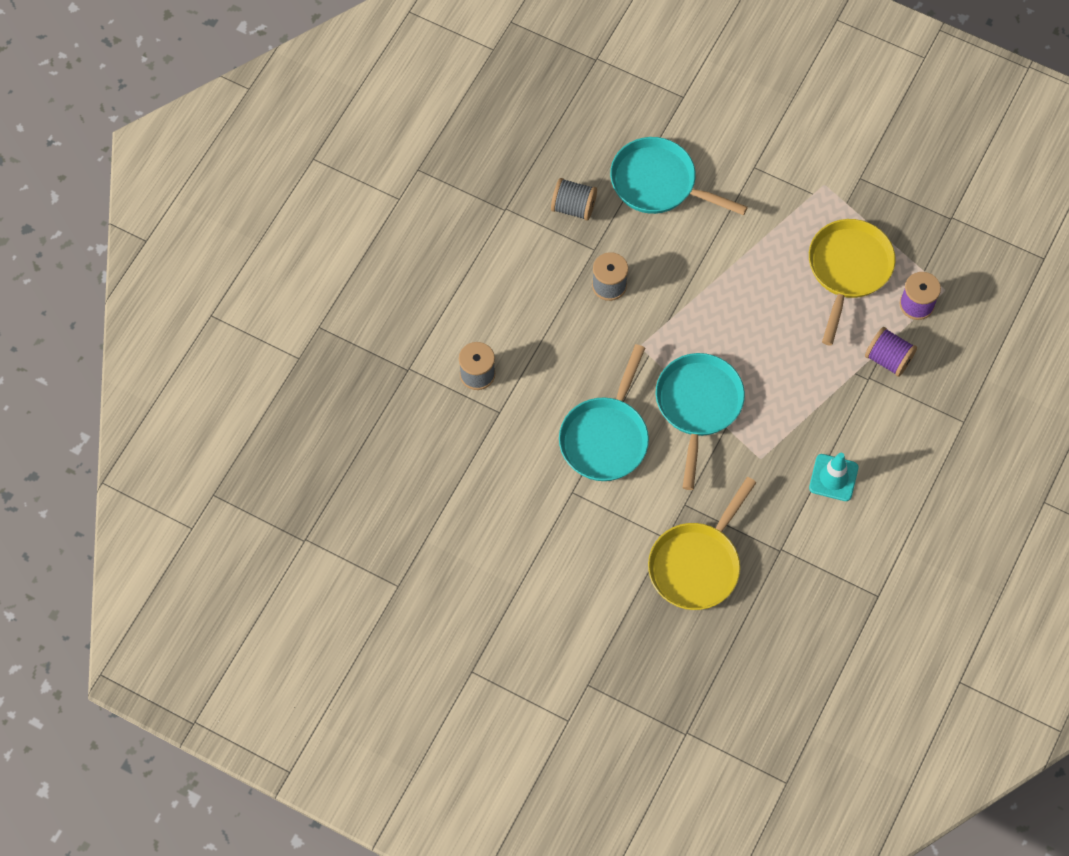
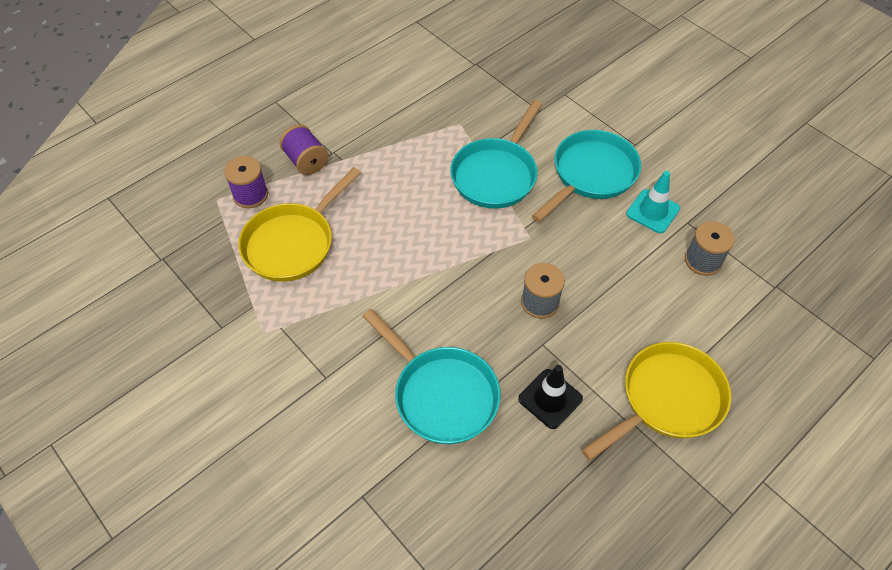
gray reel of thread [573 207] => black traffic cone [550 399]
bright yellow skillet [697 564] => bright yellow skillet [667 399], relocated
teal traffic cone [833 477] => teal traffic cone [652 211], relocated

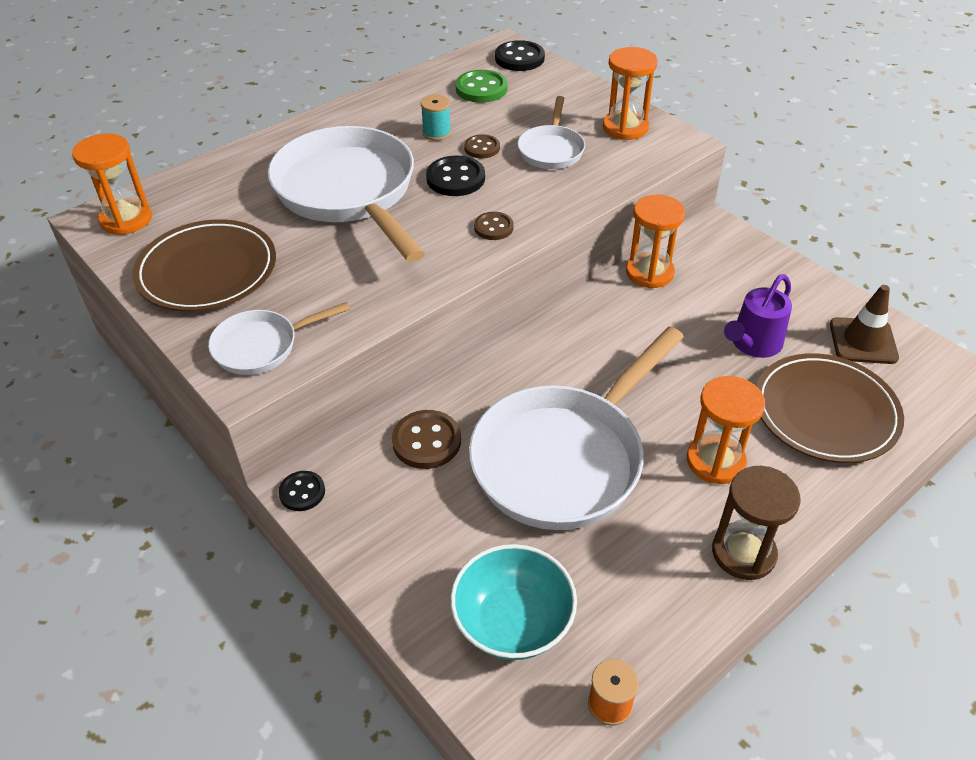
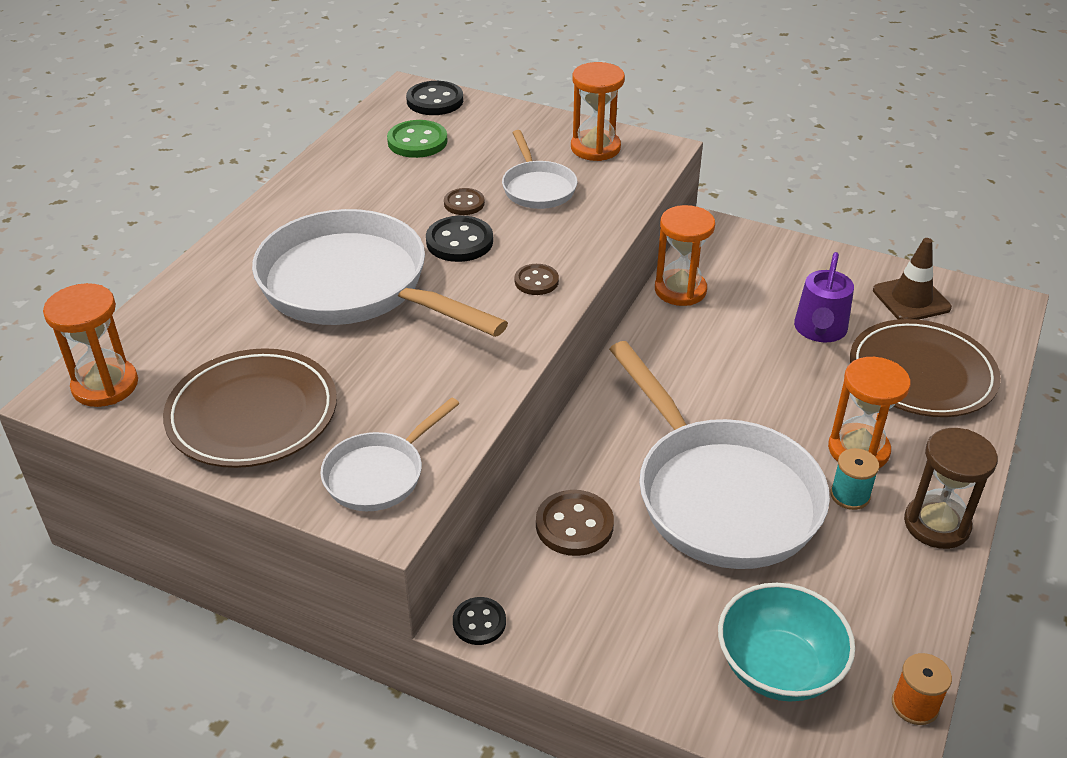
teal reel of thread [436 133] => teal reel of thread [850 495], relocated
snow-white skillet [564 458] => snow-white skillet [720 495], 45 degrees counterclockwise

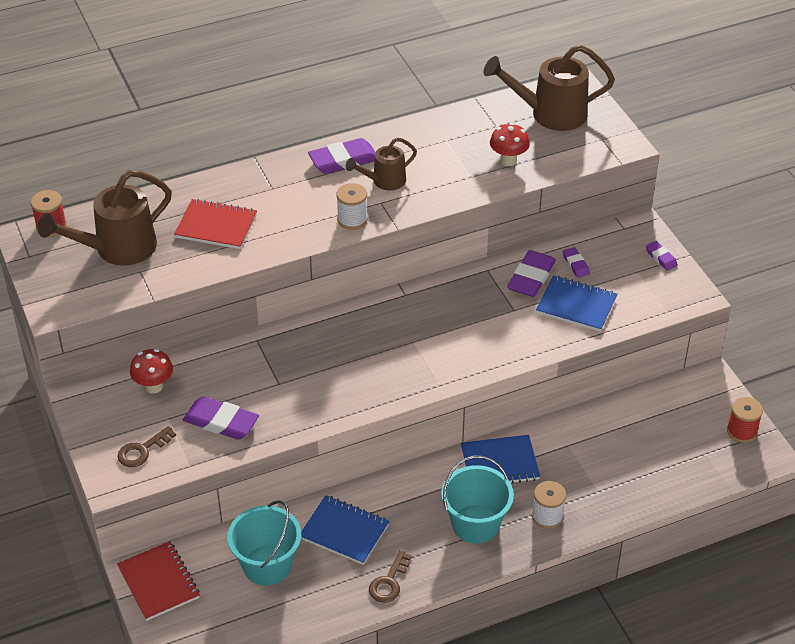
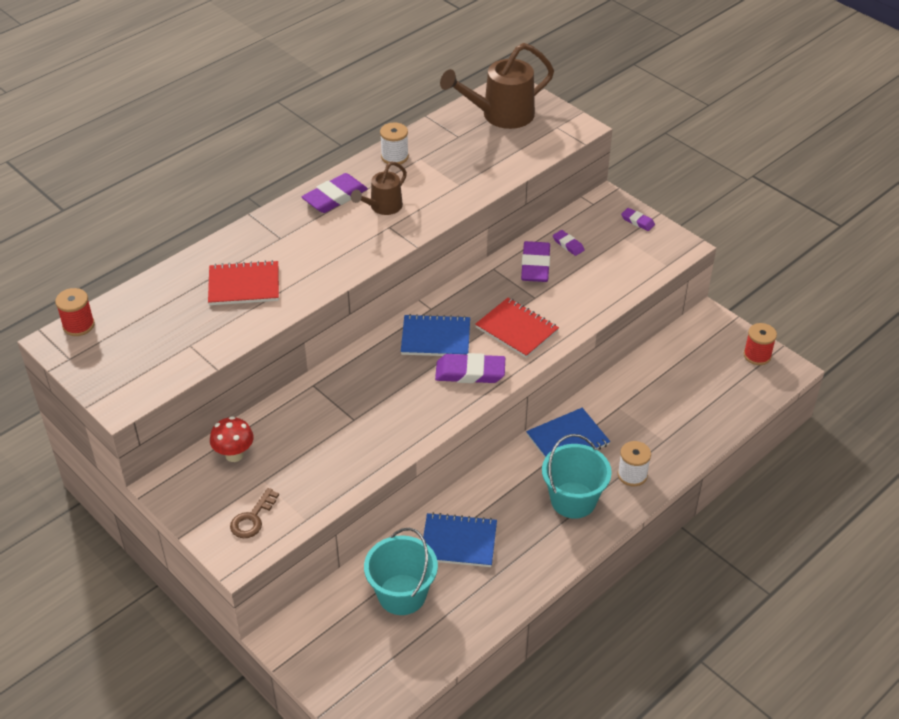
dark brown watering pot [117 249] => nothing
scarlet exercise book [158 582] => scarlet exercise book [516 329], relocated
purple gum eraser [221 422] => purple gum eraser [470 372], relocated
snow-white reel of thread [352 219] => snow-white reel of thread [394 157], relocated
dark brown door key [389 582] => nothing
scarlet toadstool [508 160] => nothing
cobalt exercise book [576 305] => cobalt exercise book [435 338], relocated

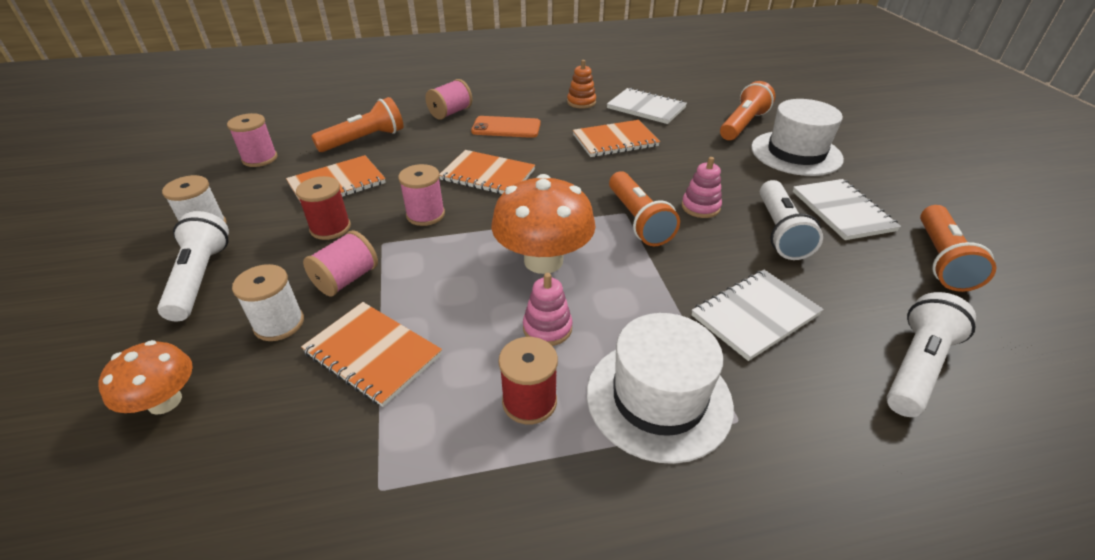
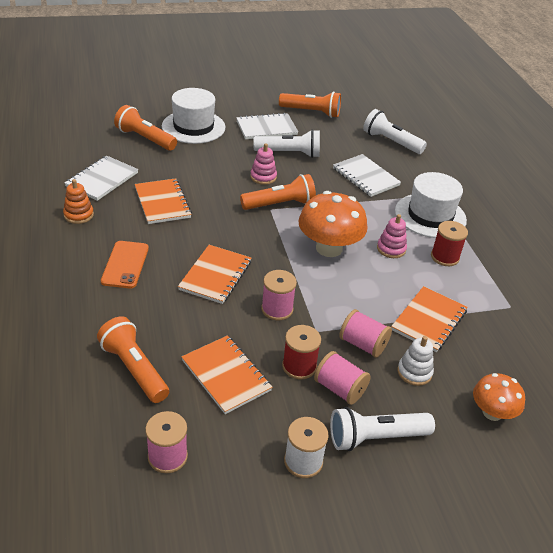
snow-white reel of thread [279 324] => snow-white stacking rings [414 372]
rosy reel of thread [450 113] => rosy reel of thread [339 389], relocated

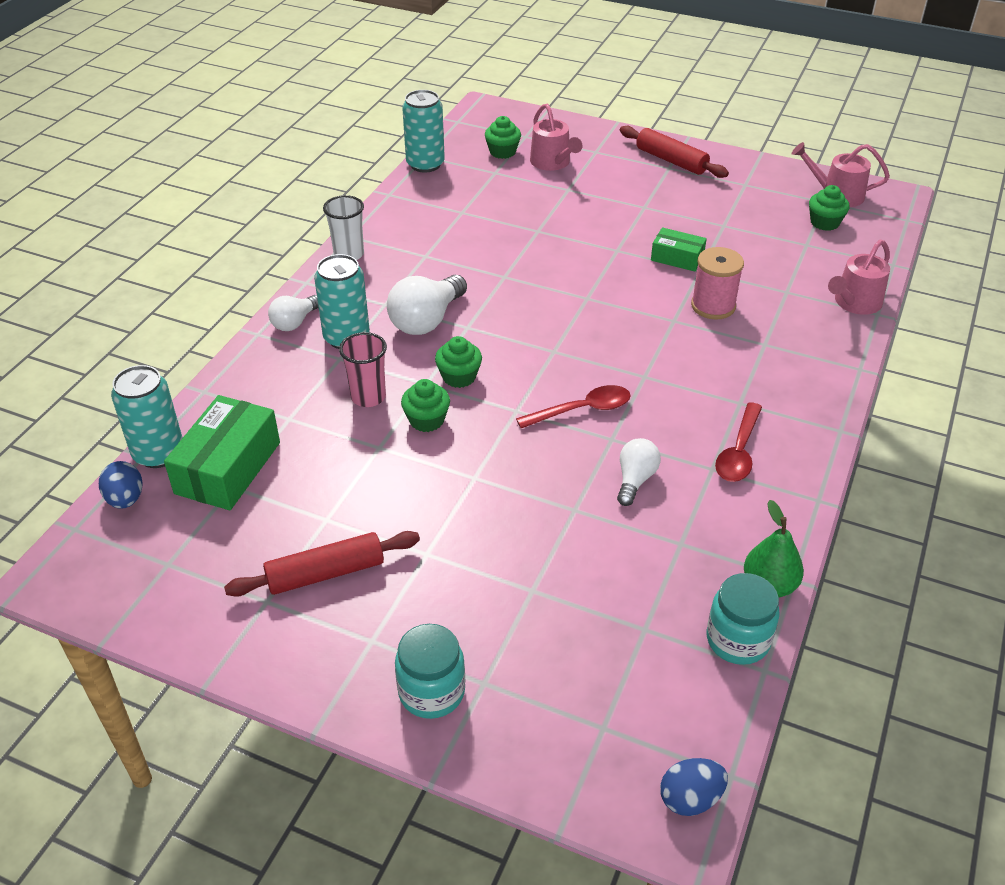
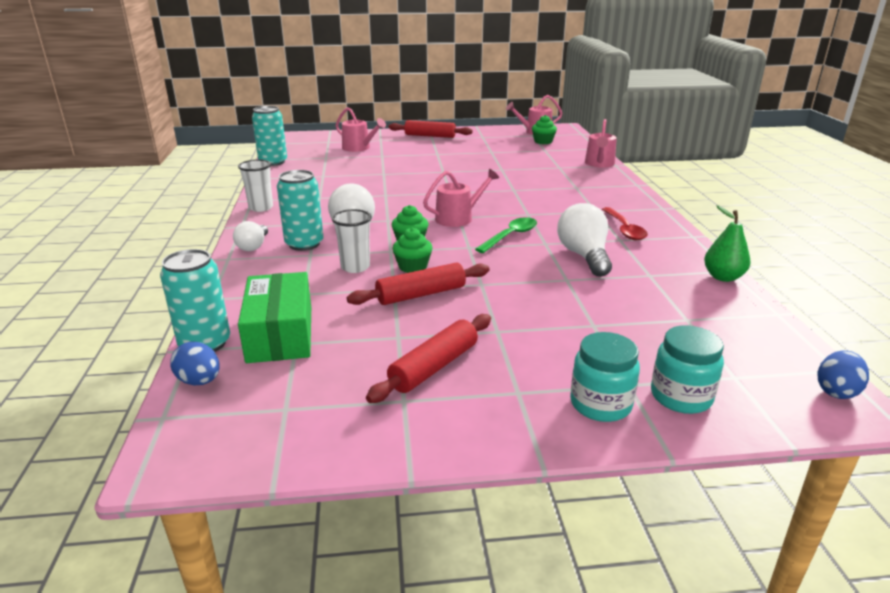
rosy cup [368 397] => snow-white cup [355 267]
emerald cupcake [502 152] => nothing
scarlet spoon [581 410] => emerald spoon [510 236]
snow-white lightbulb [635 480] => snow-white lightbulb [584 256], x1.65
emerald parcel [677 258] => nothing
rosy reel of thread [713 306] => nothing
teal jam jar [737 640] => teal jam jar [681 397], relocated
nothing => scarlet dough roller [421 294]
nothing => rosy watering pot [458 218]

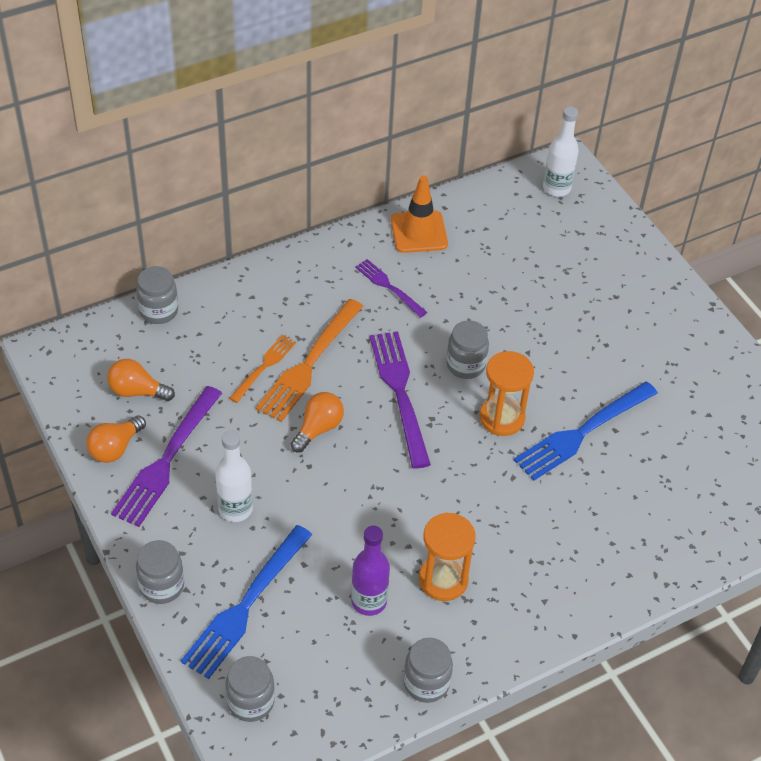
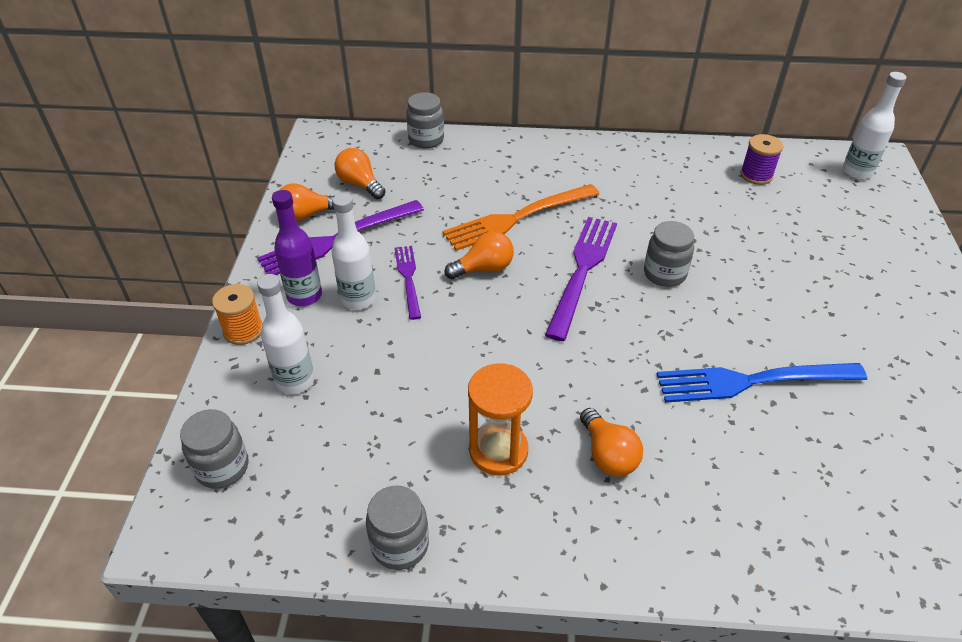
gray jam jar [162 586] => bright orange reel of thread [243 330]
cobalt fork [245 606] => snow-white flask [295 381]
bright orange fork [264 366] => nothing
purple flask [369 601] => purple flask [304 296], relocated
purple fork [388 286] => purple fork [408 278], relocated
bright orange traffic cone [419 232] => nothing
bright orange sandglass [502 418] => nothing
nothing => bright orange lightbulb [608 455]
nothing => purple reel of thread [756 175]

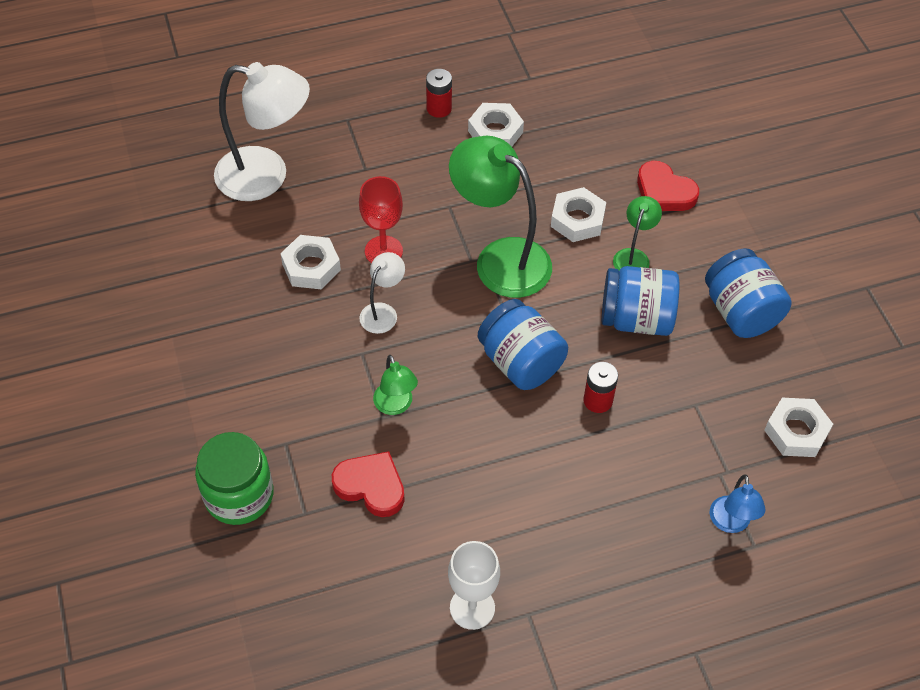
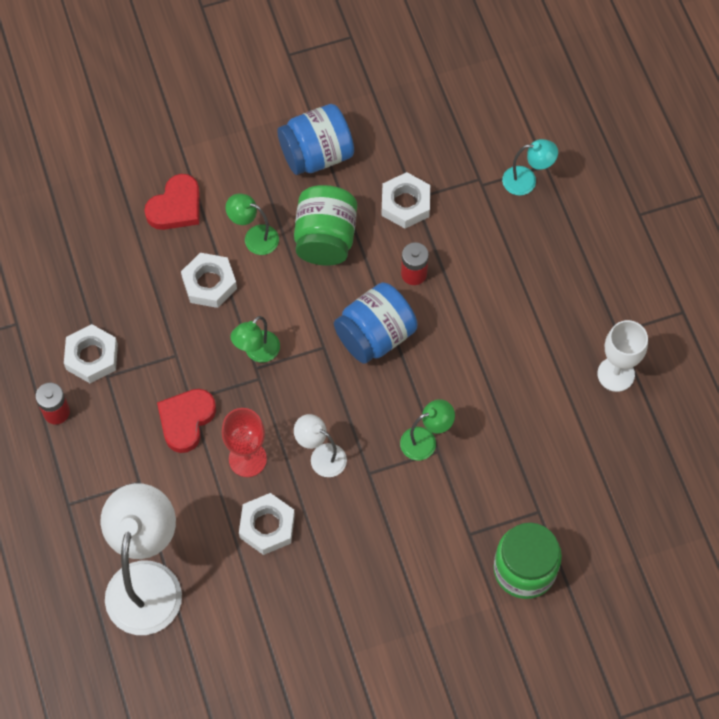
scarlet heart [371 486] => scarlet heart [186 420], relocated
emerald lamp [500 259] => emerald lamp [257 352], x0.49
cobalt jam jar [636 319] => emerald jam jar [325 238]
cobalt lamp [731 523] => teal lamp [526 180]
snow-white hexagon nut [796 431] => snow-white hexagon nut [405 204], relocated

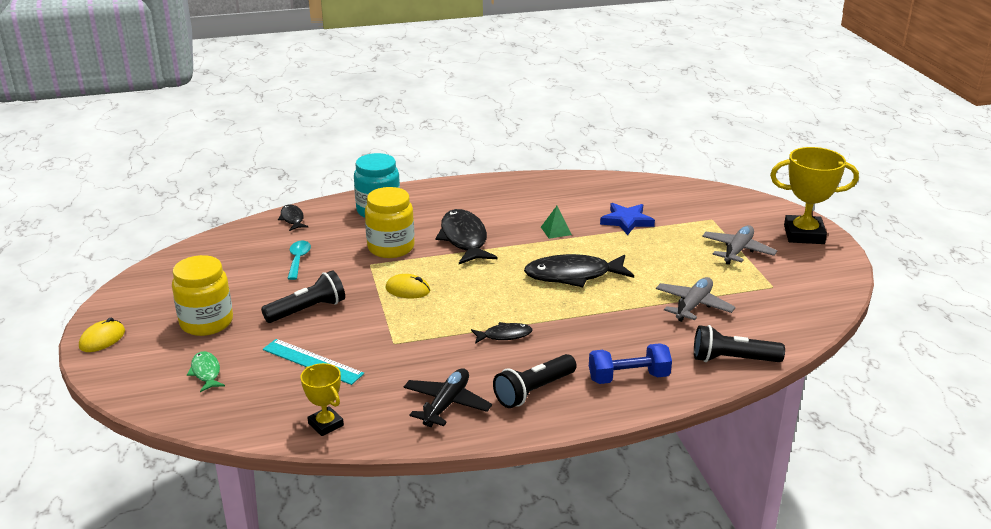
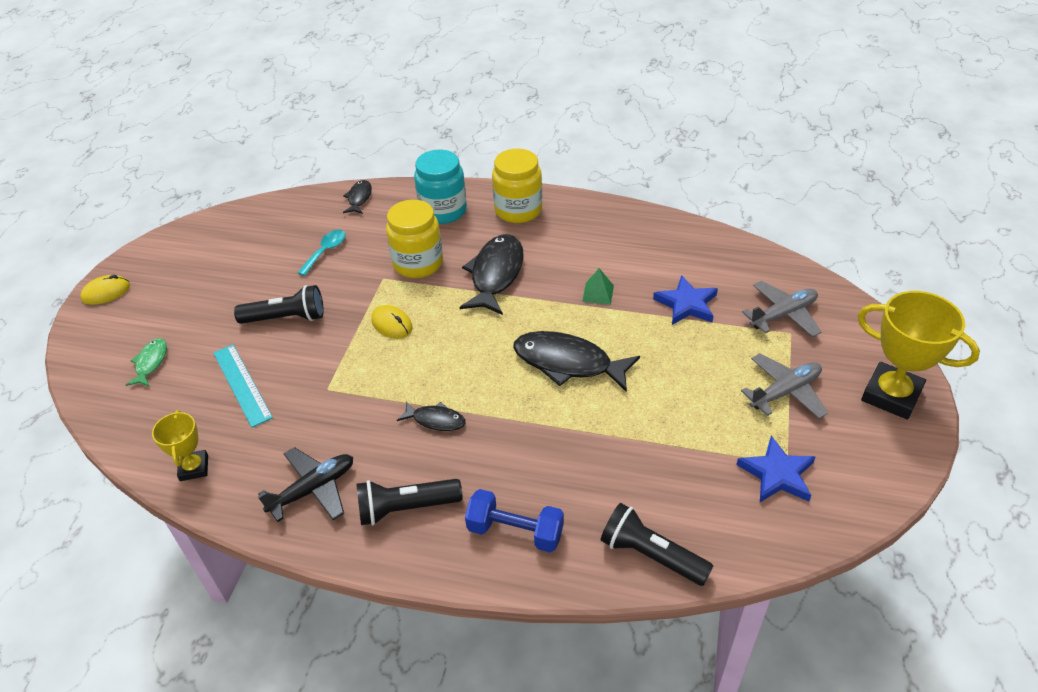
bright yellow jam jar [206 322] => bright yellow jam jar [518 210], relocated
gray aeroplane [693 305] => gray aeroplane [783 315], relocated
nothing => cobalt star shape [777 474]

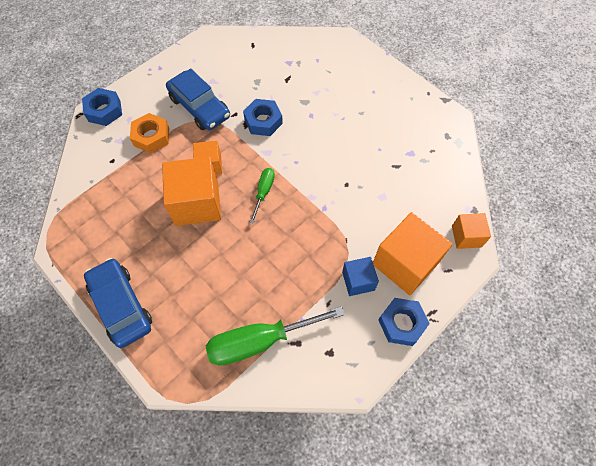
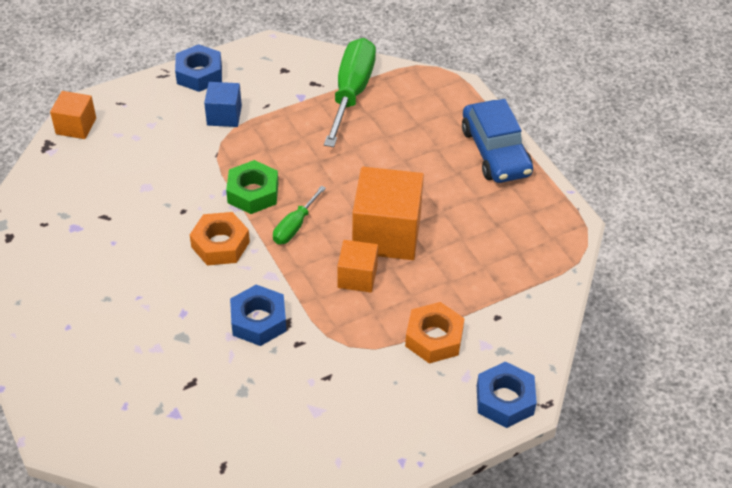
cobalt automobile [199 107] => nothing
emerald flat screwdriver [259 341] => emerald flat screwdriver [351 92], 75 degrees counterclockwise
bright orange block [405 263] => nothing
nothing => bright orange hexagon nut [220 244]
nothing => emerald hexagon nut [253 193]

